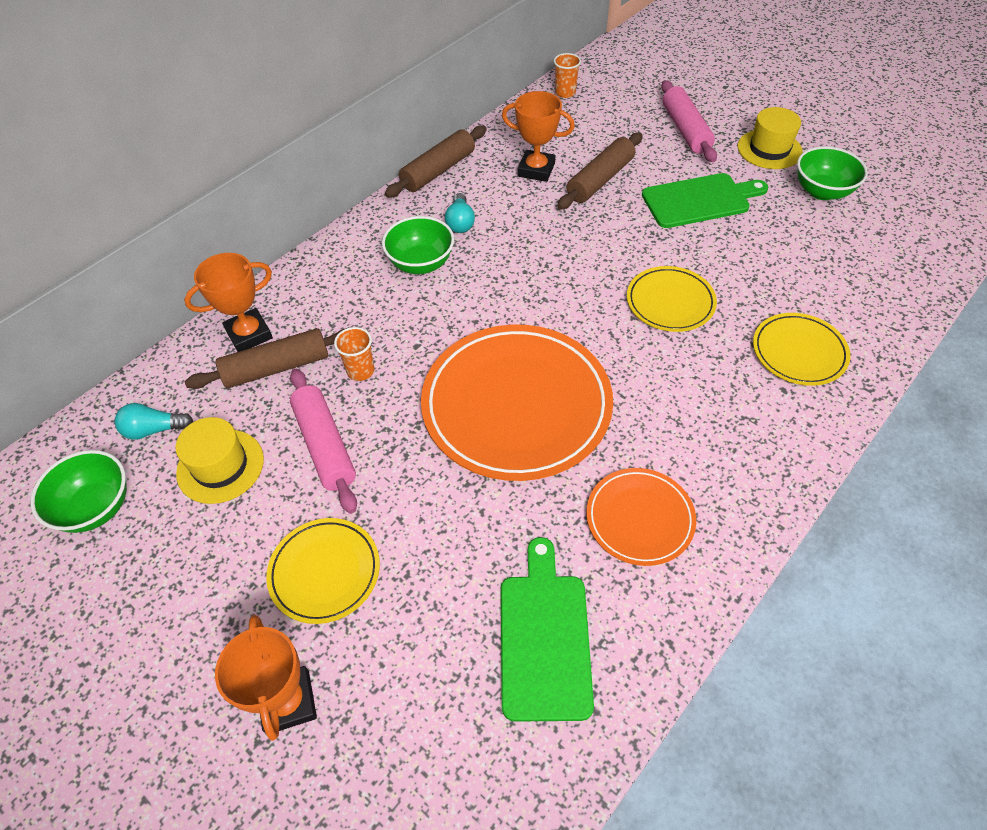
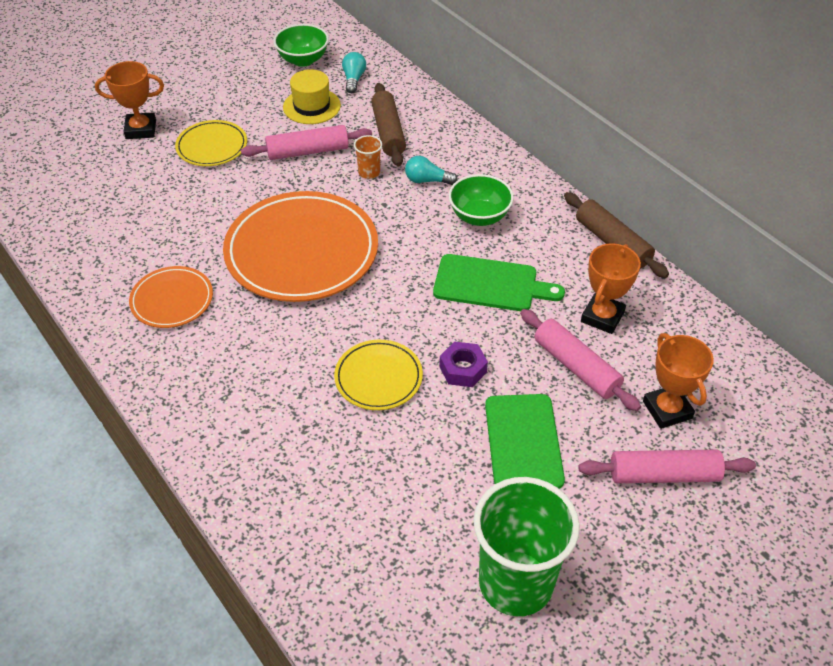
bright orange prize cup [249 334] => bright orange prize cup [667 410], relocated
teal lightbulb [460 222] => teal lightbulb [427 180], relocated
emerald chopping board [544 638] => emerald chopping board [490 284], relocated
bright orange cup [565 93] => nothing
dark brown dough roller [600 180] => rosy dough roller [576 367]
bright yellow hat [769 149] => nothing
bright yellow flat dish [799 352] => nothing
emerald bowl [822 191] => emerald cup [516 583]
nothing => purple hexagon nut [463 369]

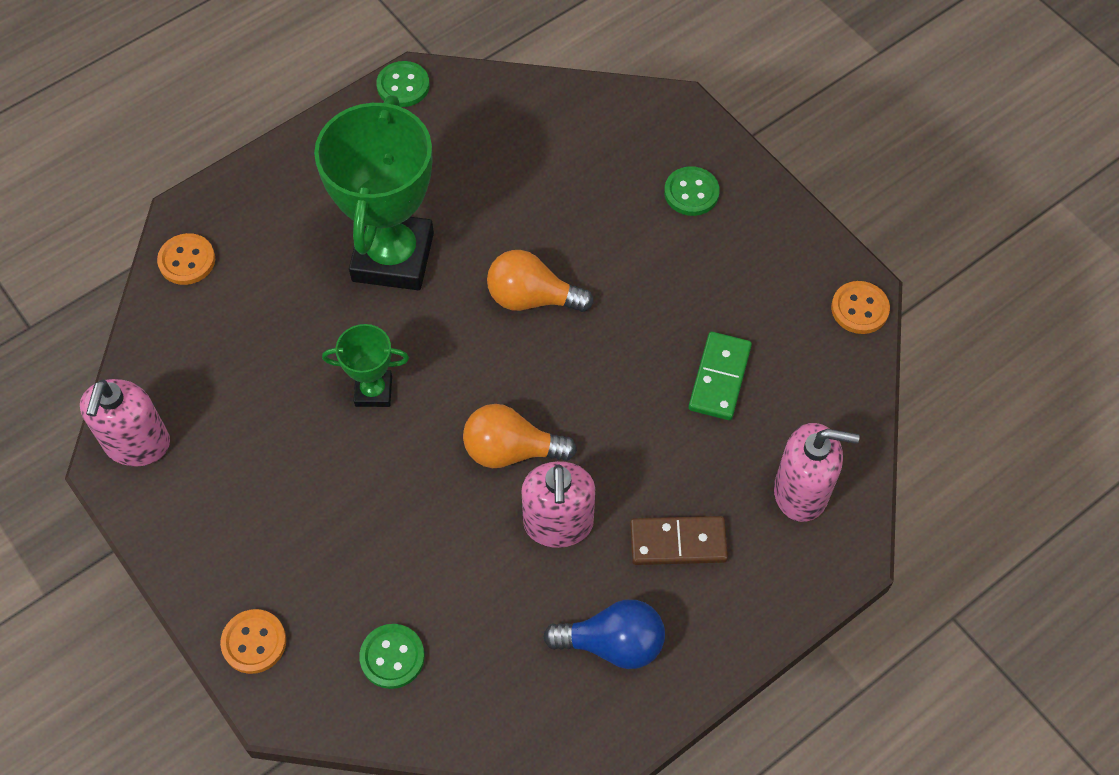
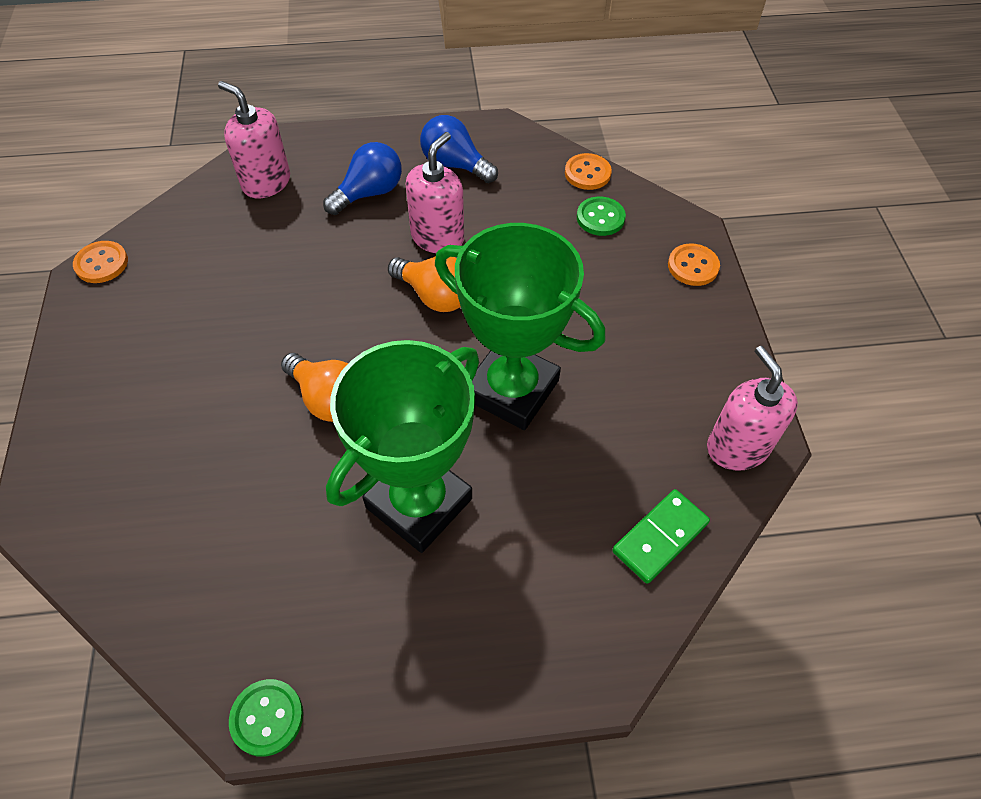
rosy soap pump [137 443] => rosy soap pump [737 447], 60 degrees counterclockwise
bright orange sewing button [187 260] => bright orange sewing button [587 173], relocated
emerald prize cup [373 391] => emerald prize cup [511 390], x2.09
dark brown domino piece [678 542] => cobalt lightbulb [369 193]
emerald sewing button [691 192] => nothing
emerald domino piece [719 378] => emerald domino piece [660 537], relocated

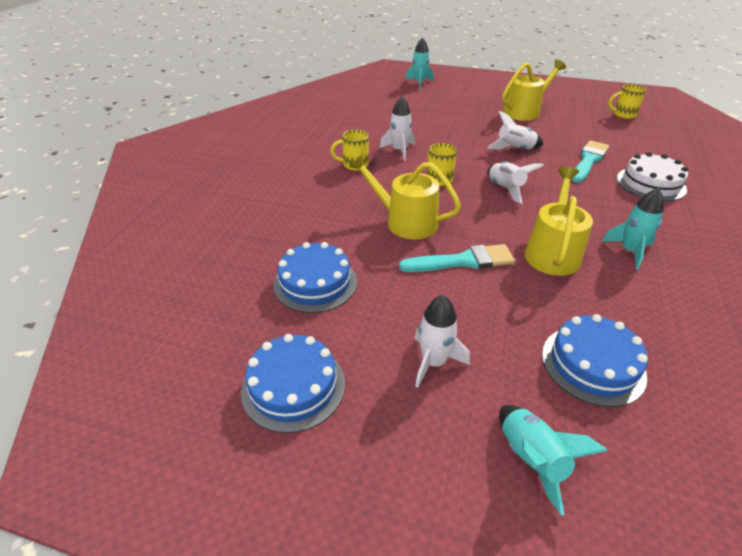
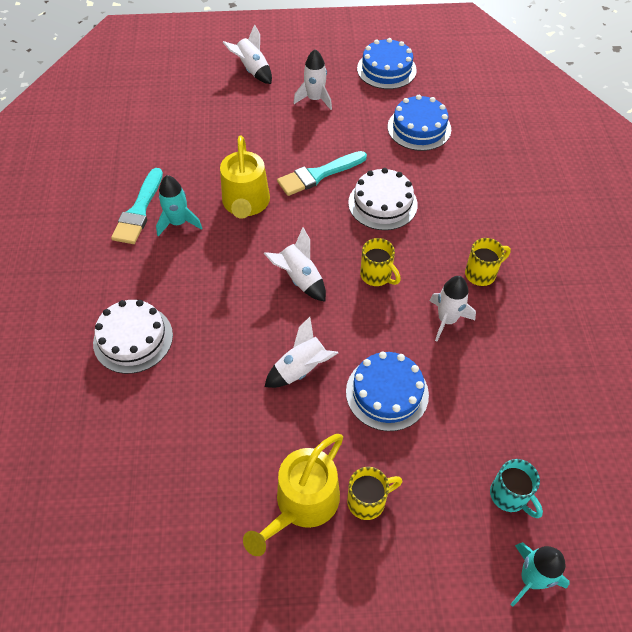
bright yellow watering pot [406 222] => snow-white cake [382 203]
teal toy rocket [531 459] => snow-white toy rocket [252 70]
cobalt cake [593 364] => cobalt cake [387 393], relocated
teal brush [588 160] => teal brush [139 211], relocated
bright yellow coffee mug [623 115] => bright yellow coffee mug [368 501], relocated
nothing => teal coffee mug [510 496]

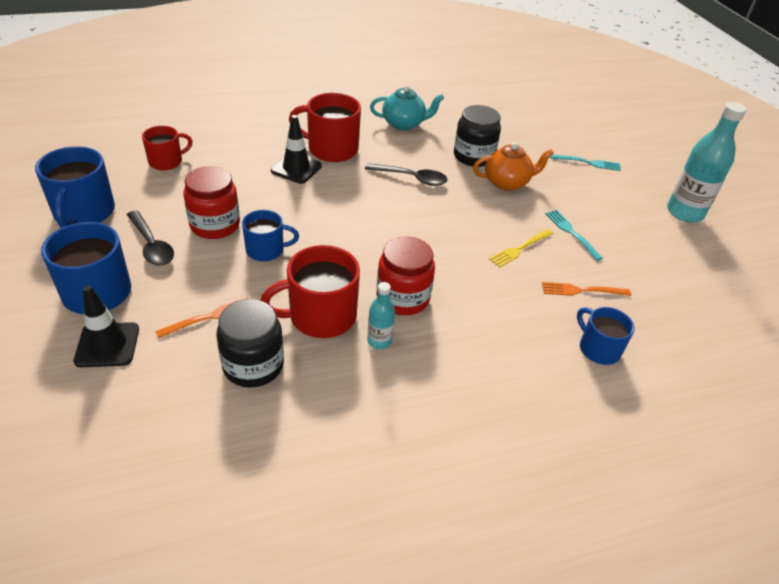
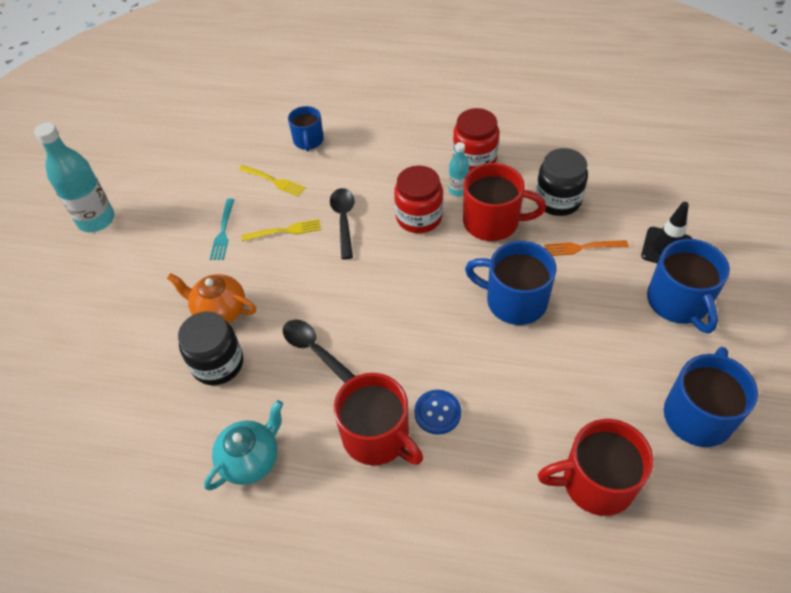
black spoon [151 245] => black spoon [344 220], relocated
scarlet coffee mug [166 162] => scarlet coffee mug [596 482], x1.61
scarlet jam jar [215 225] => scarlet jam jar [474 159], relocated
cobalt coffee mug [266 250] => cobalt coffee mug [514 301], x1.61
black traffic cone [296 168] => cobalt sewing button [437 412]
teal tea pot [404 124] => teal tea pot [251 459], 105 degrees clockwise
bright orange fork [581 290] => bright yellow fork [274 181]
teal fork [588 163] => nothing

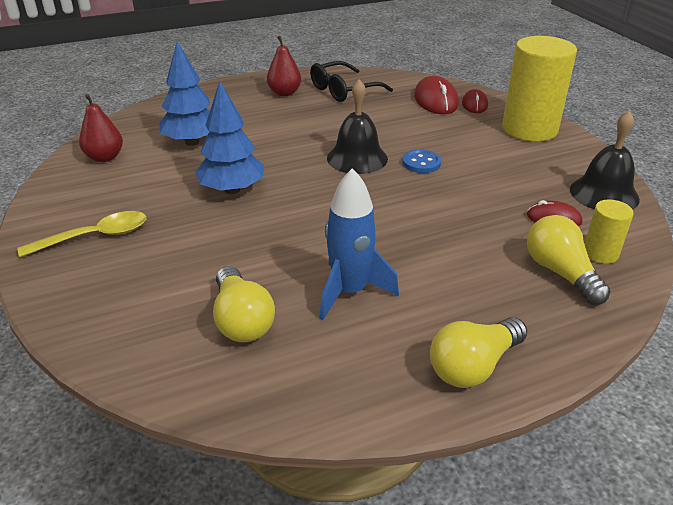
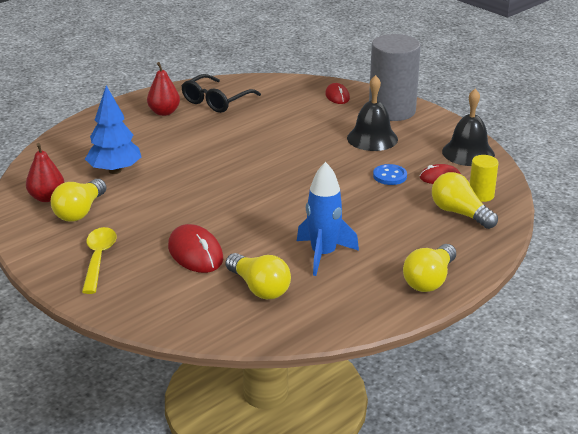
bright yellow spoon [95 237] => bright yellow spoon [98 259], 45 degrees counterclockwise
cobalt tree [232 190] => nothing
black bell [357 158] => black bell [372 138], relocated
cobalt sewing button [421 163] => cobalt sewing button [389 176], relocated
scarlet mouse [436 100] => scarlet mouse [195 253], relocated
bright yellow cylinder shape [529 129] => gray cylinder shape [392 111]
nothing => bright yellow lightbulb [80 211]

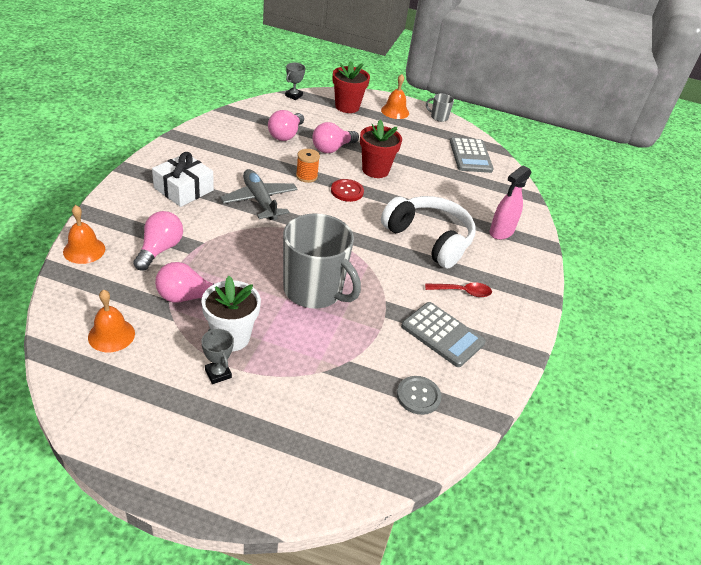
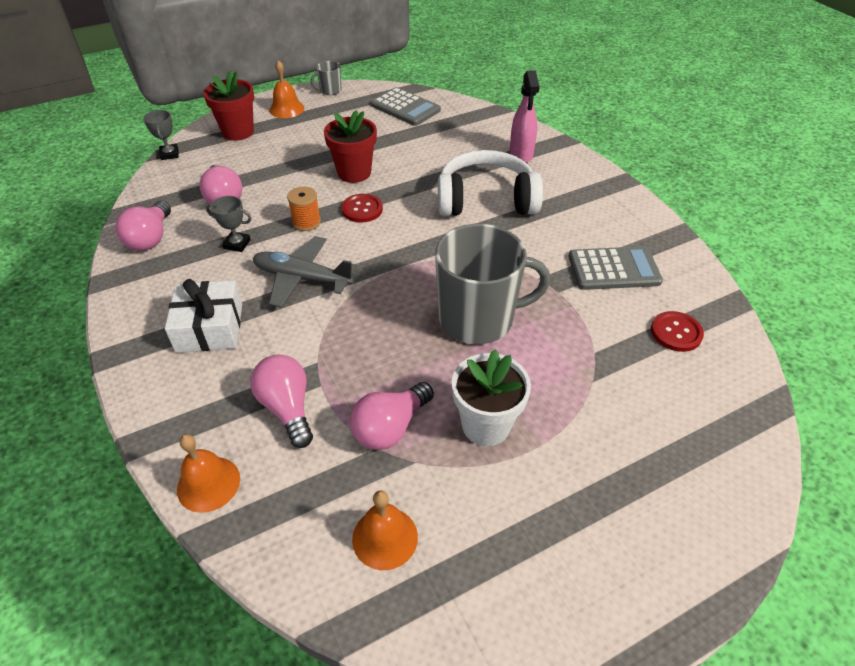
gray prize cup [218 373] => gray prize cup [237 244], relocated
rosy lightbulb [332 148] => rosy lightbulb [151 238], relocated
gray sewing button [418 396] => scarlet sewing button [676 332]
scarlet spoon [462 292] => nothing

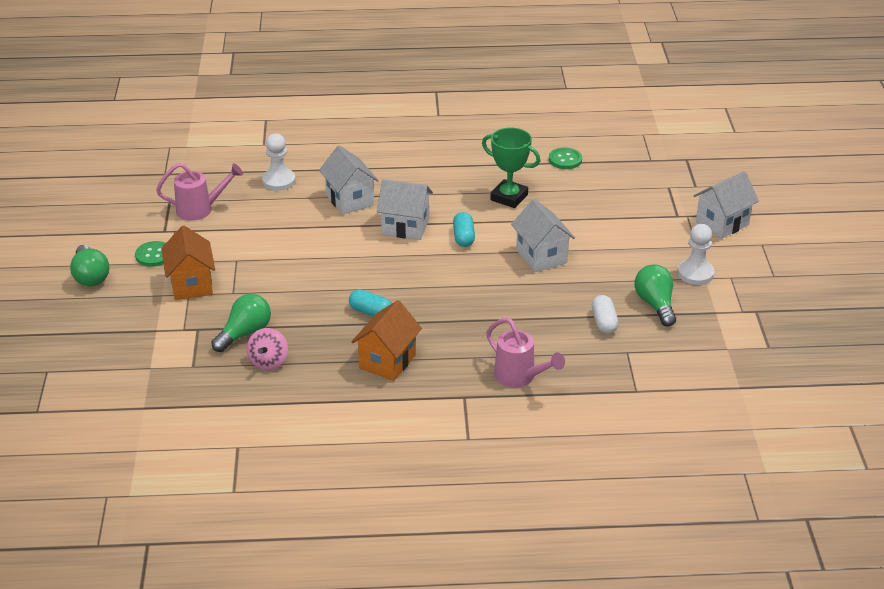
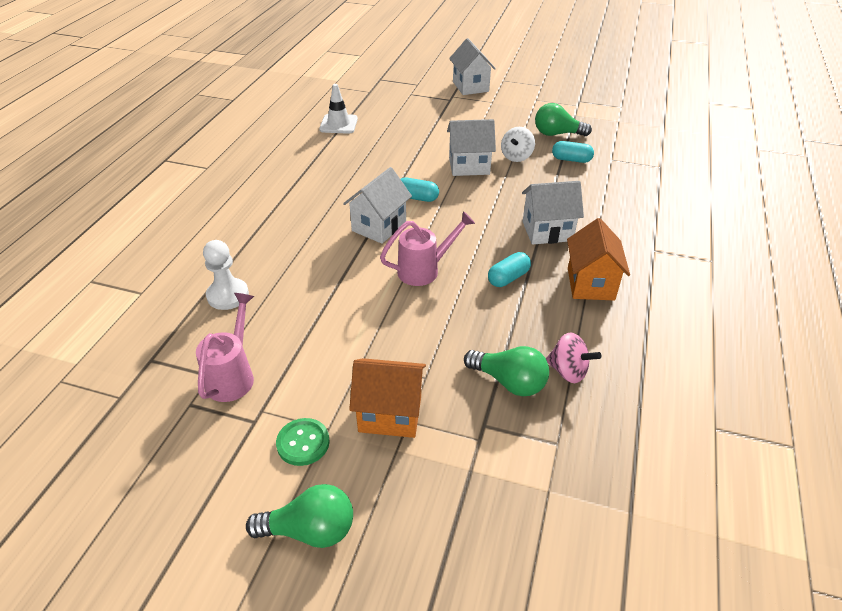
emerald lightbulb [245 333] => emerald lightbulb [509 382], 150 degrees clockwise
snow-white cottage [349 200] => snow-white cottage [547 231], relocated
bright orange cottage [387 361] => bright orange cottage [590 284], 45 degrees clockwise
emerald prize cup [509 197] => nothing
rosy watering pot [519 377] => rosy watering pot [424 270], relocated
emerald sewing button [565 160] => snow-white traffic cone [338 124]
snow-white pill [604 322] => teal pill [571 160]
snow-white game pawn [695 273] => nothing
nothing => snow-white toy top [516 157]

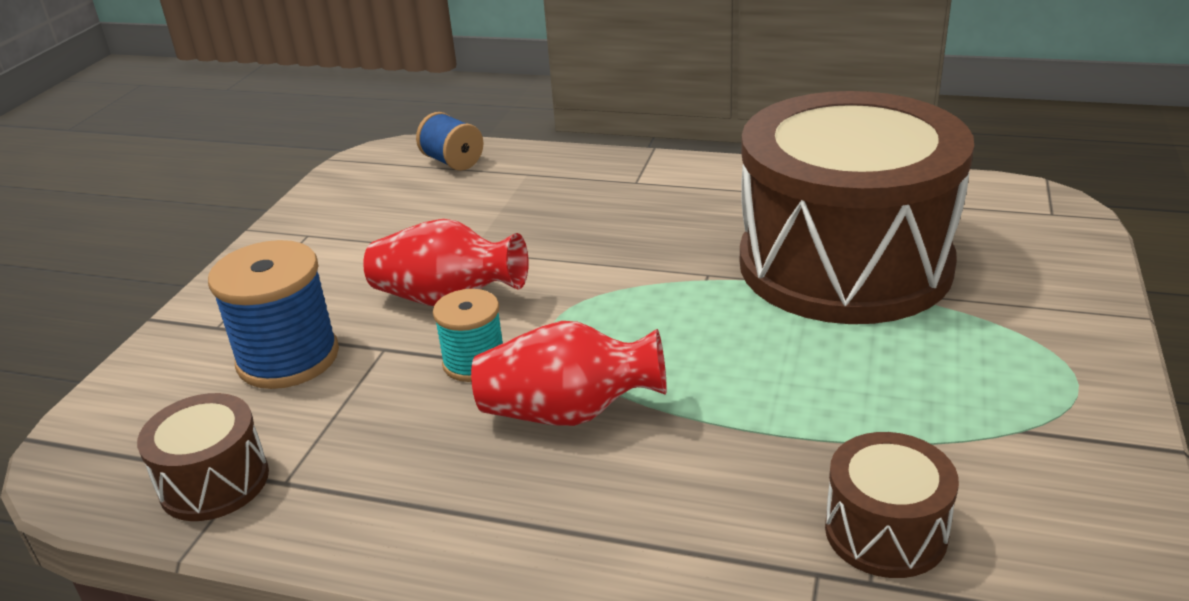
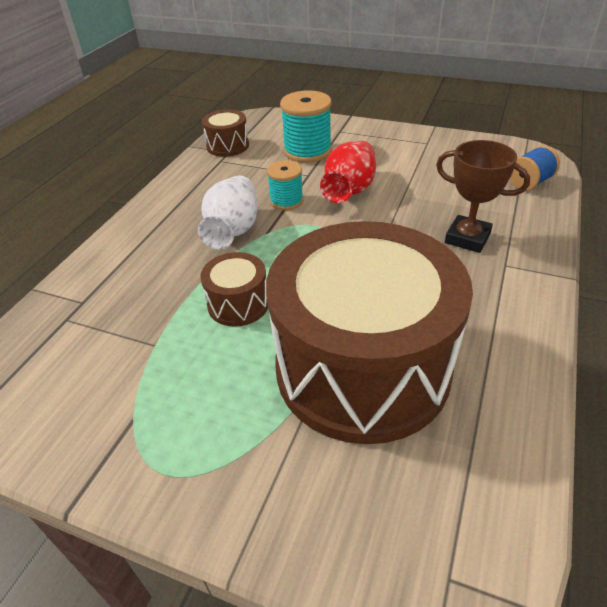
cobalt reel of thread [288 358] => teal reel of thread [307 151]
scarlet tall vase [569 413] => snow-white tall vase [233 230]
dark brown drum [885 531] => dark brown drum [238 304], relocated
nothing => dark brown prize cup [467 238]

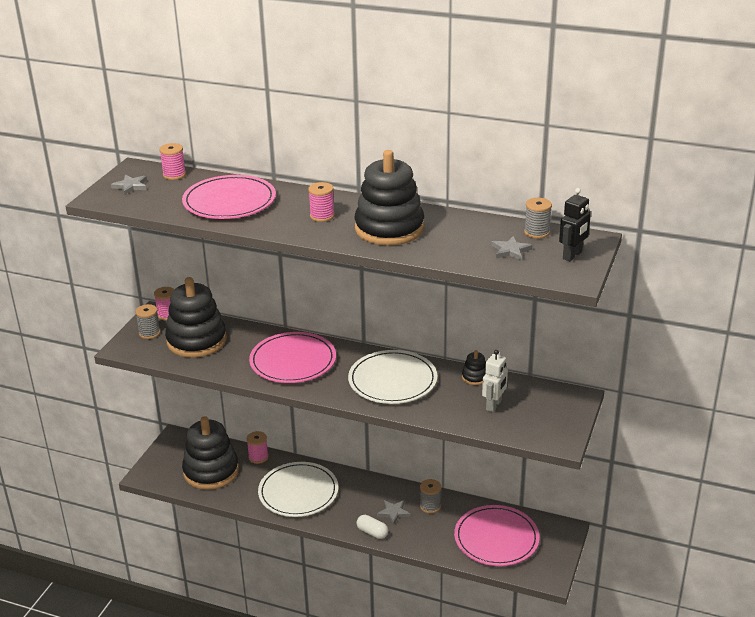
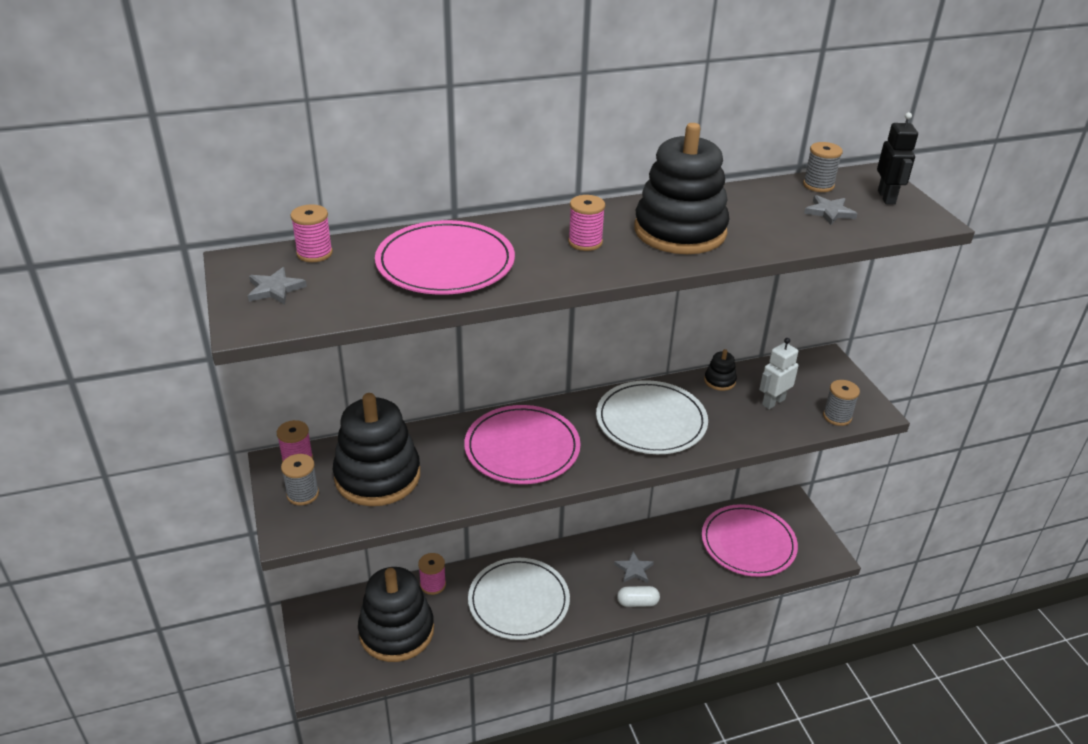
gray reel of thread [430 506] => gray reel of thread [837 417], relocated
snow-white robot figure [494 405] => snow-white robot figure [773 402], 120 degrees counterclockwise

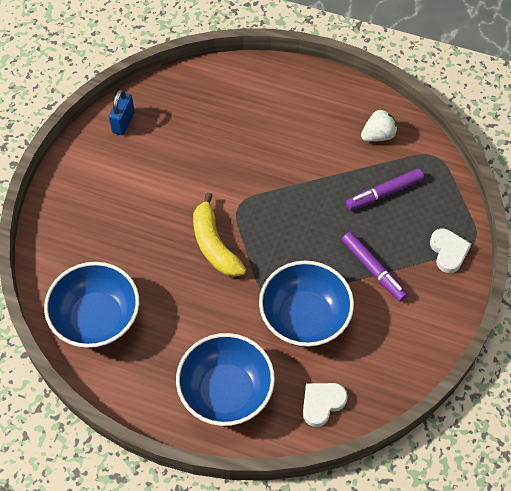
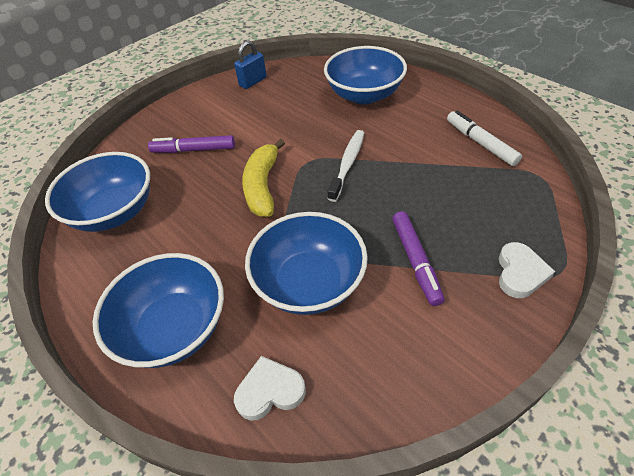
purple felt pen [384 193] => purple felt pen [194 150], relocated
snow-white berry [378 135] => snow-white felt pen [481 143]
nothing => cobalt bowl [364 95]
nothing => snow-white dental brush [348 164]

